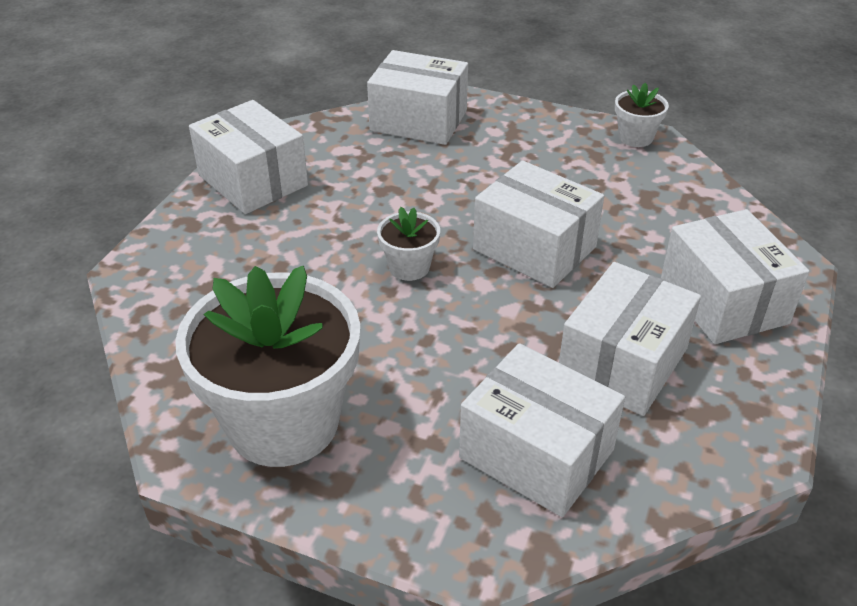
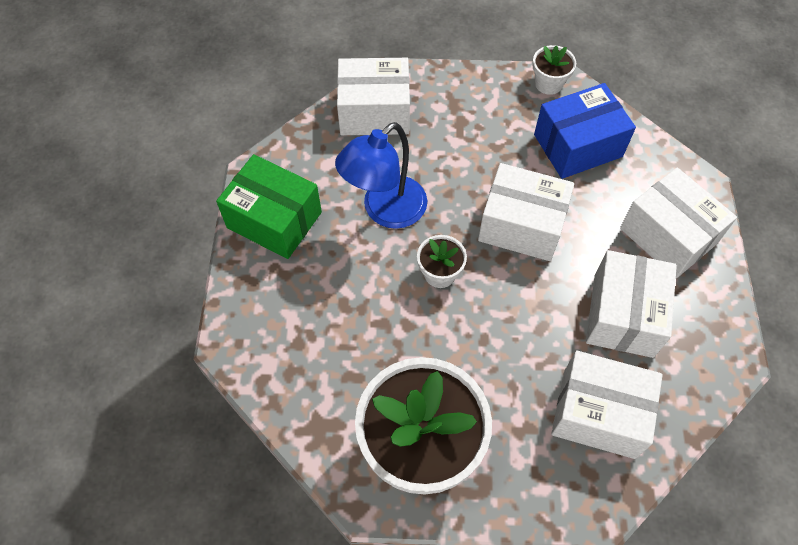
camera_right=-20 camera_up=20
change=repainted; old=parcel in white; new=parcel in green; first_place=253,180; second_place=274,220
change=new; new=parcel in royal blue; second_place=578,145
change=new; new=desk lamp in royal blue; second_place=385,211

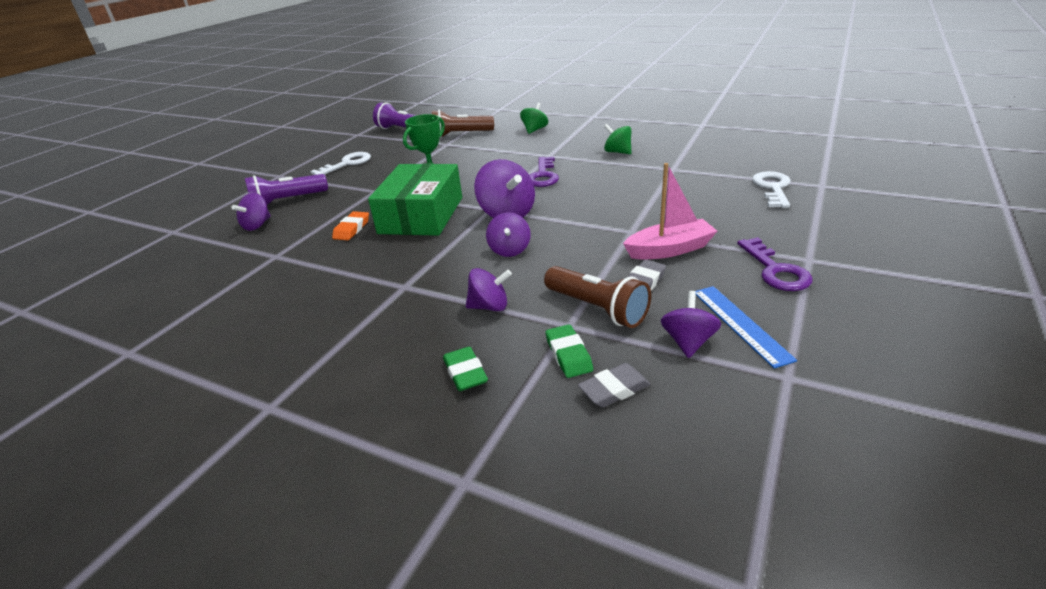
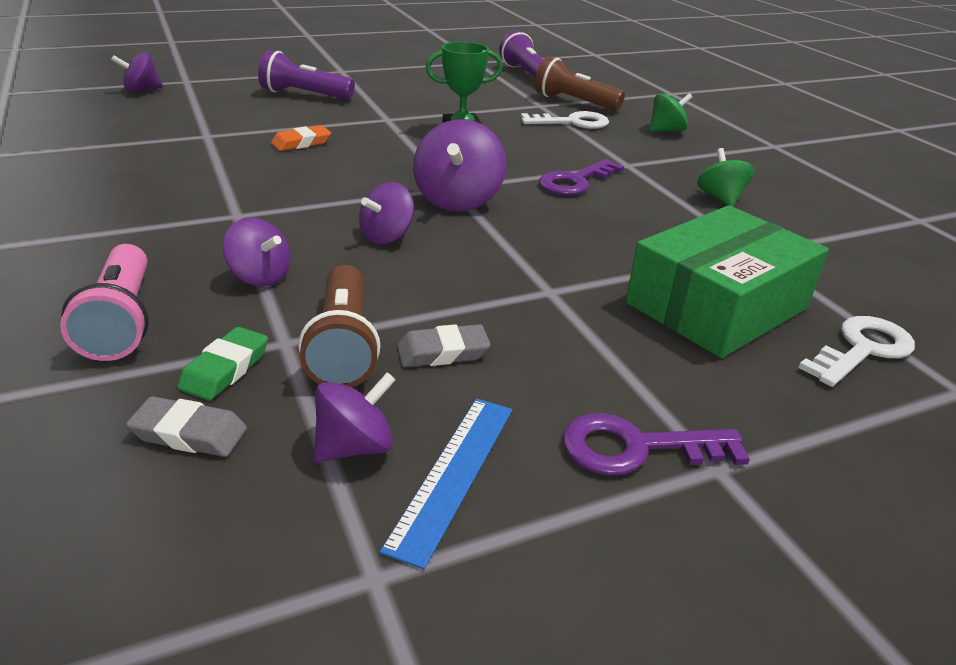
camera_right=35 camera_up=0
change=shifted; old=key in white; first_place=347,164; second_place=572,122
change=shifted; old=parcel in green; first_place=421,215; second_place=717,306
change=gone; old=toy boat in rosy; first_place=670,249
change=shifted; old=whirligig in purple; first_place=257,225; second_place=141,90
change=rotated; old=key in purple; first_place=775,270; second_place=637,448; degrees=60
change=swapped; old=gum eraser in green; new=flashlight in rosy; first_place=465,373; second_place=122,321

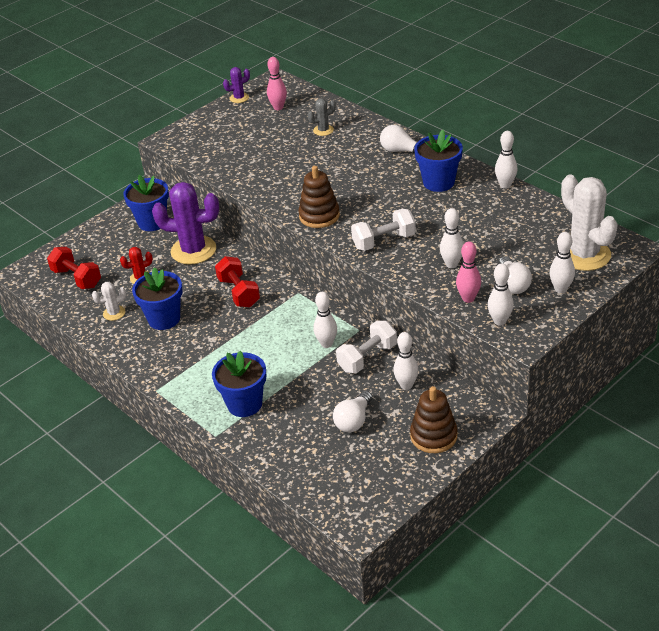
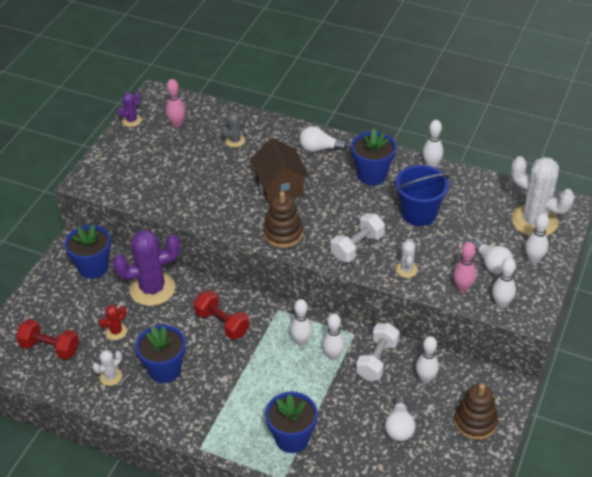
camera_right=-25 camera_up=5
change=shifted; old=skittle in white; first_place=451,264; second_place=301,341
change=new; new=house in brown; second_place=279,187
change=new; new=bucket in royal blue; second_place=419,213
change=new; new=saguaro cactus in white; second_place=406,269

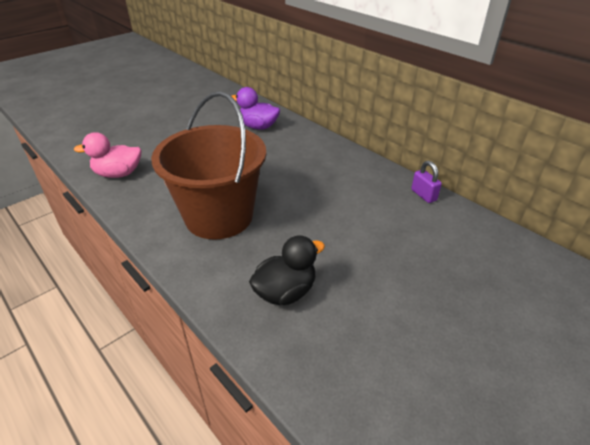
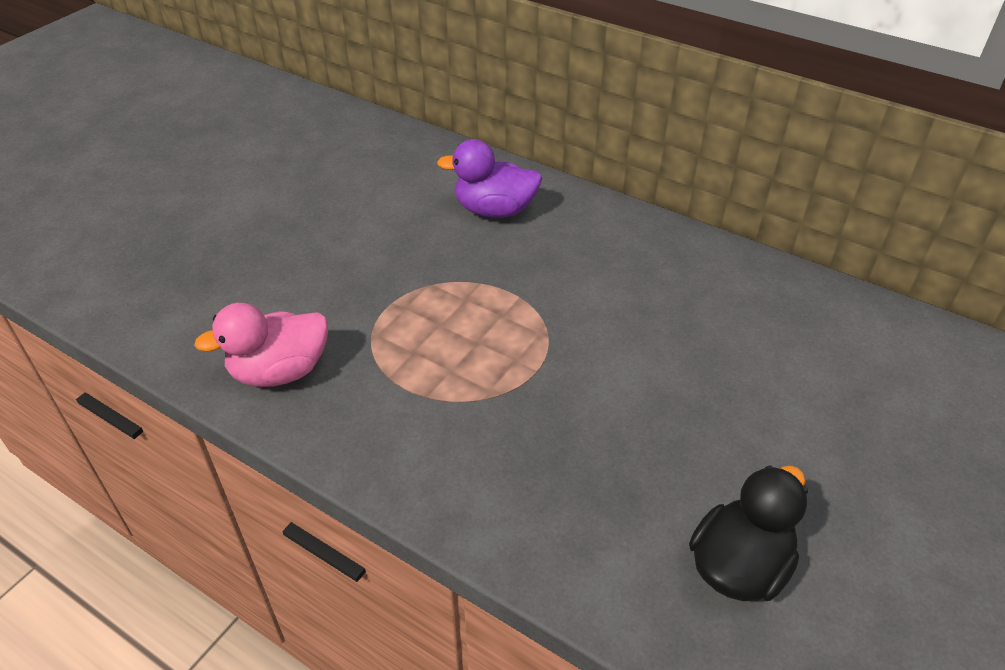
camera_right=-15 camera_up=5
change=gone; old=bucket in brown; first_place=219,216
change=gone; old=padlock in purple; first_place=423,195

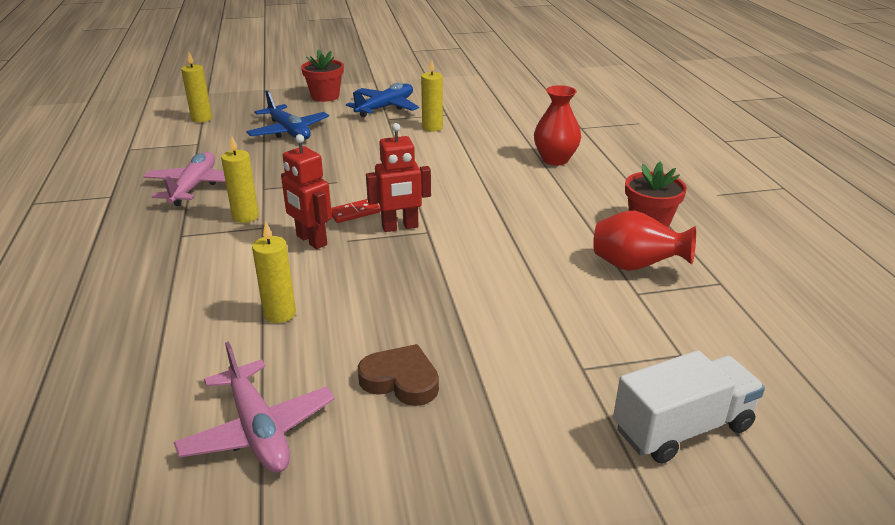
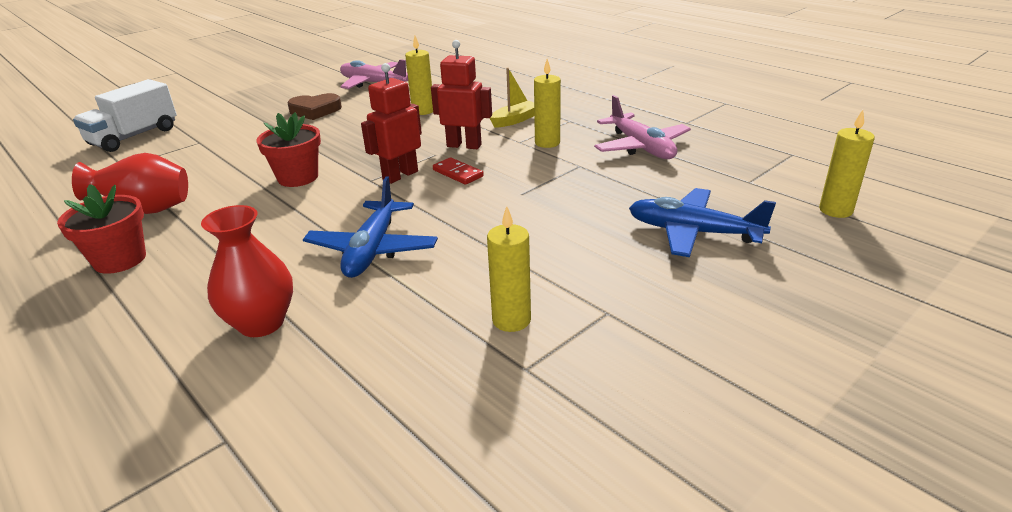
camera_right=150 camera_up=0
change=shifted; old=flower pot in red; first_place=325,96; second_place=298,177
change=shifted; old=plane in royal blue; first_place=385,107; second_place=372,249
change=rotated; old=domino piece in red; first_place=354,213; second_place=458,173; degrees=-75
change=new; new=toy boat in golden; second_place=514,120

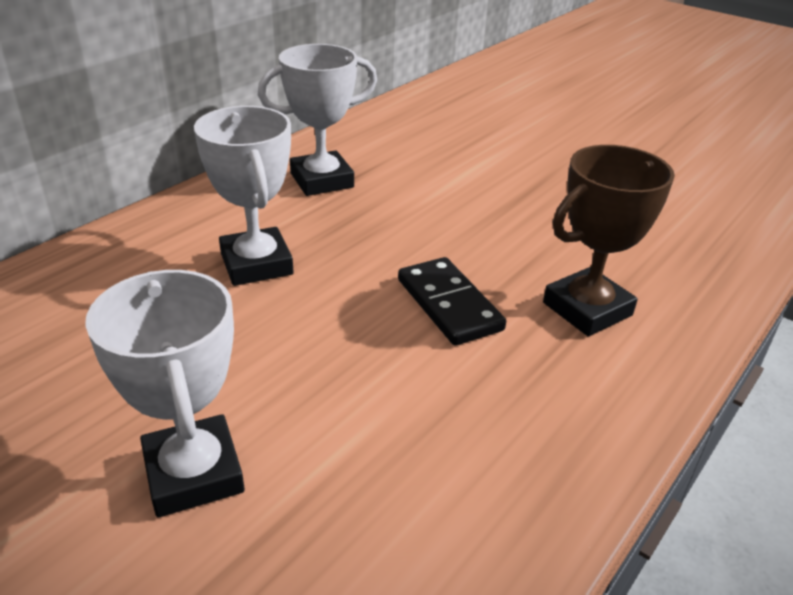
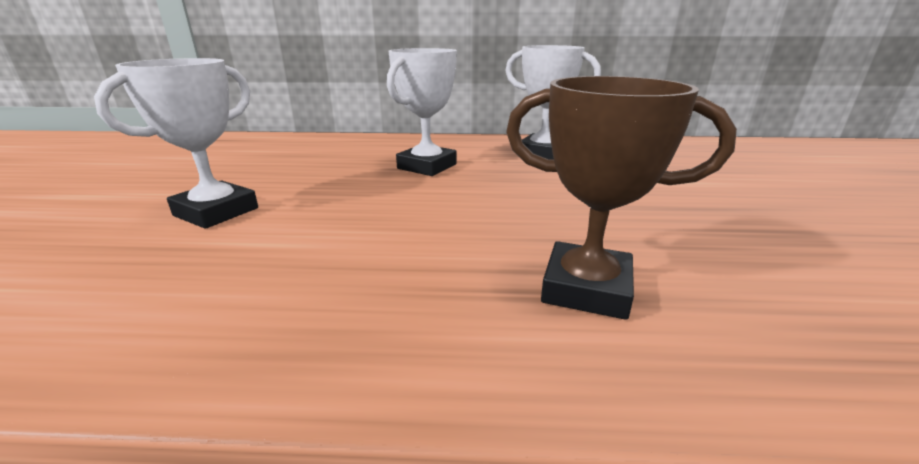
camera_right=55 camera_up=-10
change=gone; old=domino piece in ebony; first_place=449,304

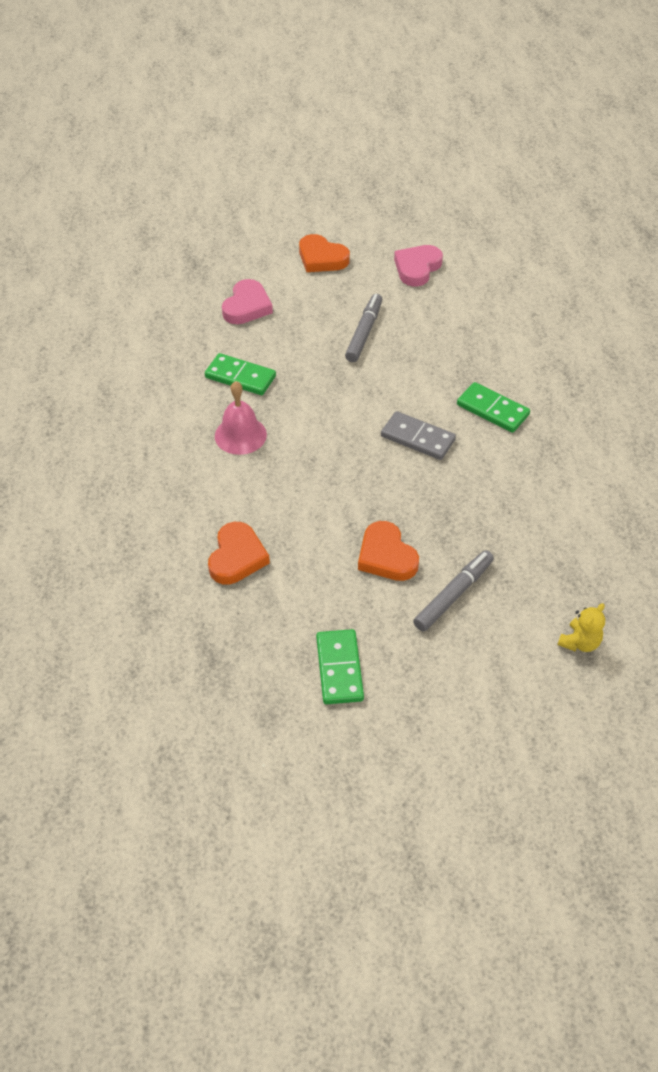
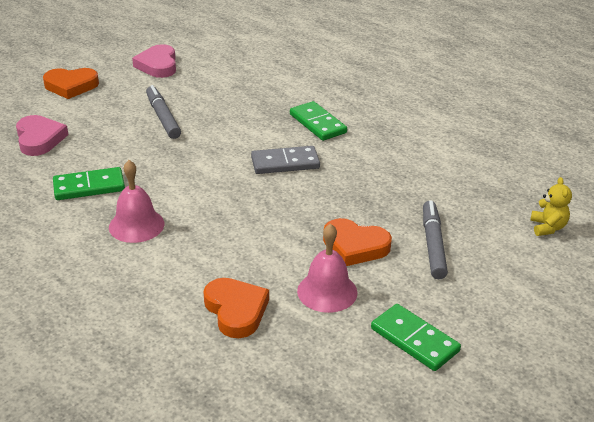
camera_right=-40 camera_up=-15
change=rotated; old=domino piece in green; first_place=492,410; second_place=317,123; degrees=60
change=new; new=school bell in rosy; second_place=327,291

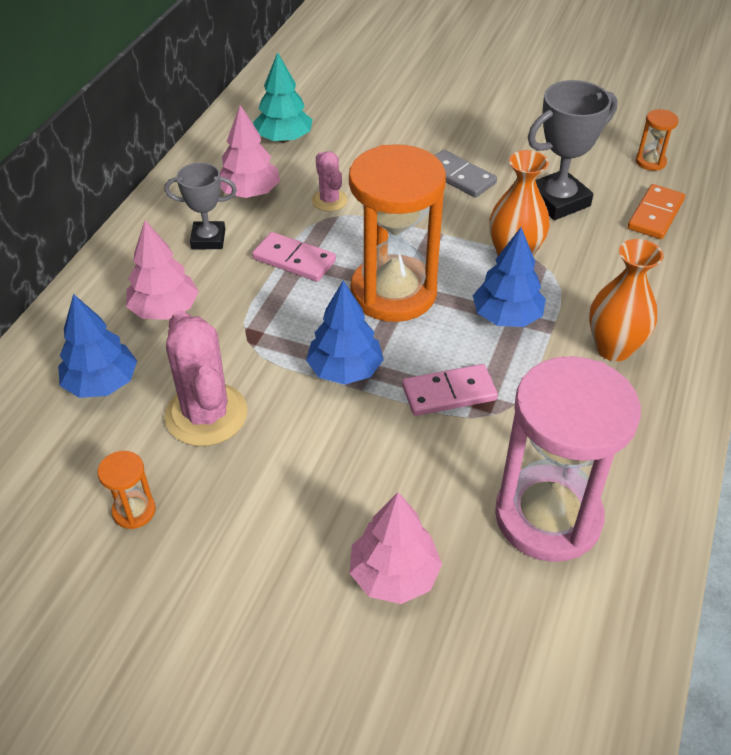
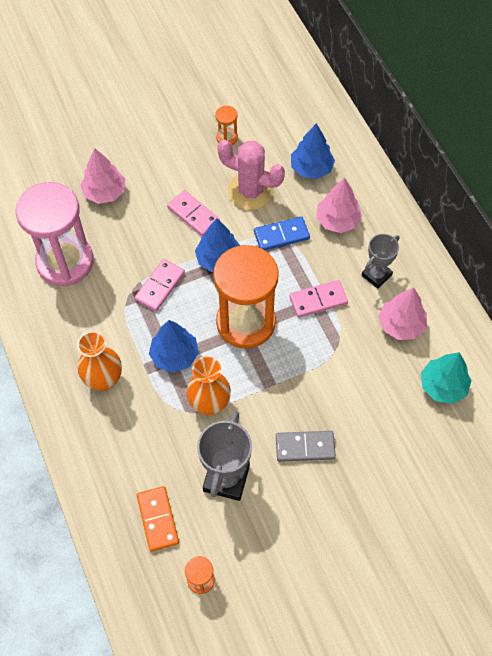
camera_right=135 camera_up=15
change=gone; old=saguaro cactus in rosy; first_place=329,200
change=new; new=domino piece in rosy; second_place=193,214
change=new; new=domino piece in royal blue; second_place=281,235

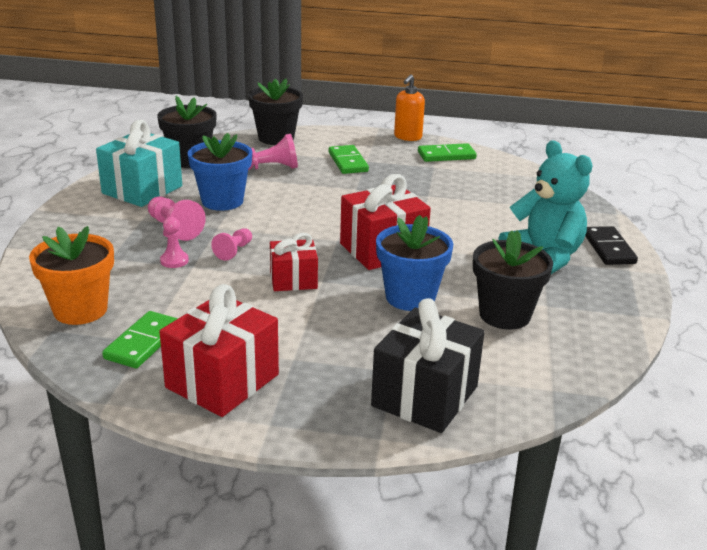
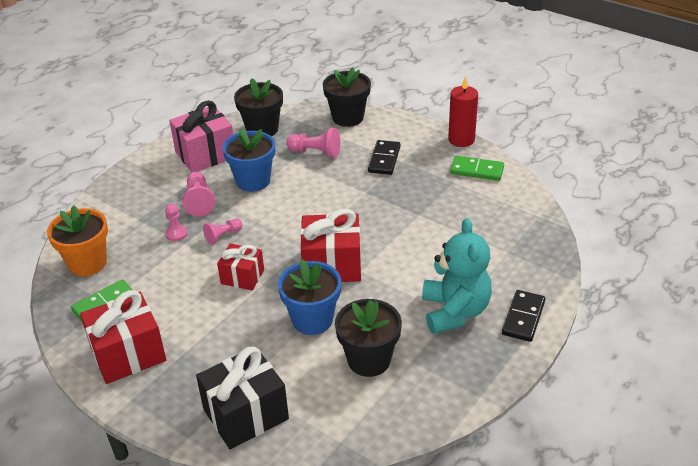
camera_right=30 camera_up=10
change=swapped; old=soap dispenser in bright orange; new=wax candle in red; first_place=407,137; second_place=461,140
change=repainted; old=wrapped gift in aqua; new=wrapped gift in rosy; first_place=142,190; second_place=205,154
change=repainted; old=domino piece in green; new=domino piece in ebony; first_place=348,162; second_place=384,159

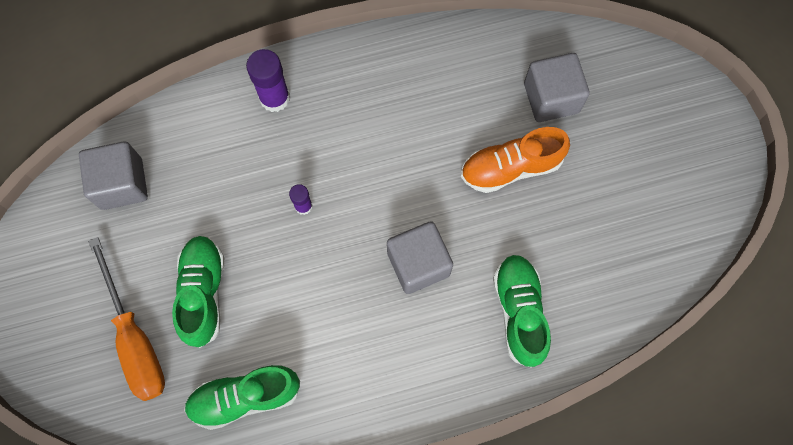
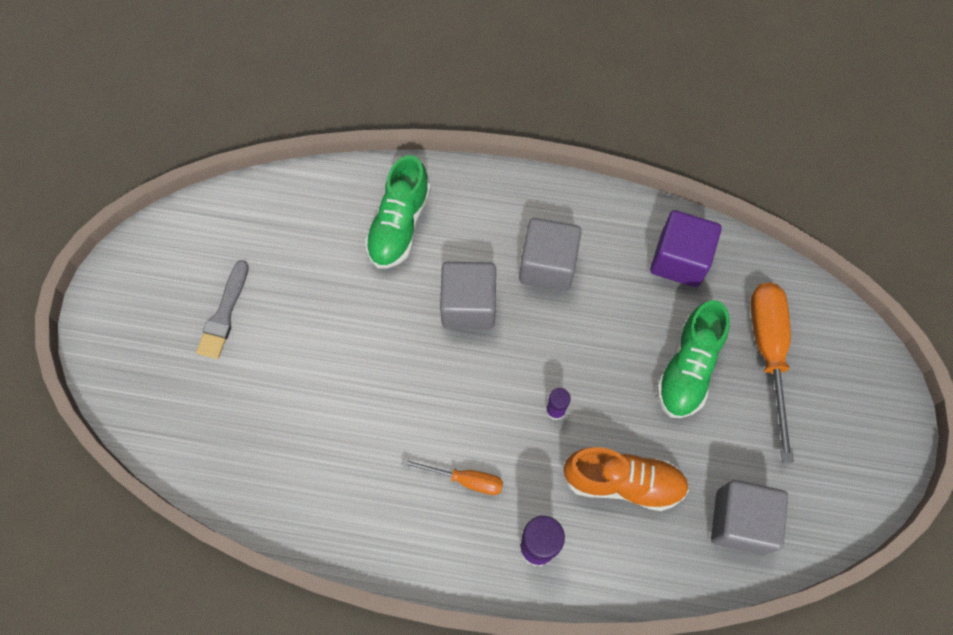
camera_right=-155 camera_up=-5
change=shifted; old=solid cube in grey; first_place=551,98; second_place=547,265
change=shifted; old=sneaker in bright orange; first_place=510,167; second_place=623,482
change=swapped; old=sneaker in green; new=solid cube in purple; first_place=245,397; second_place=679,260
change=new; new=paint brush in grey; second_place=224,314
change=new; new=flat screwdriver in bright orange; second_place=465,479

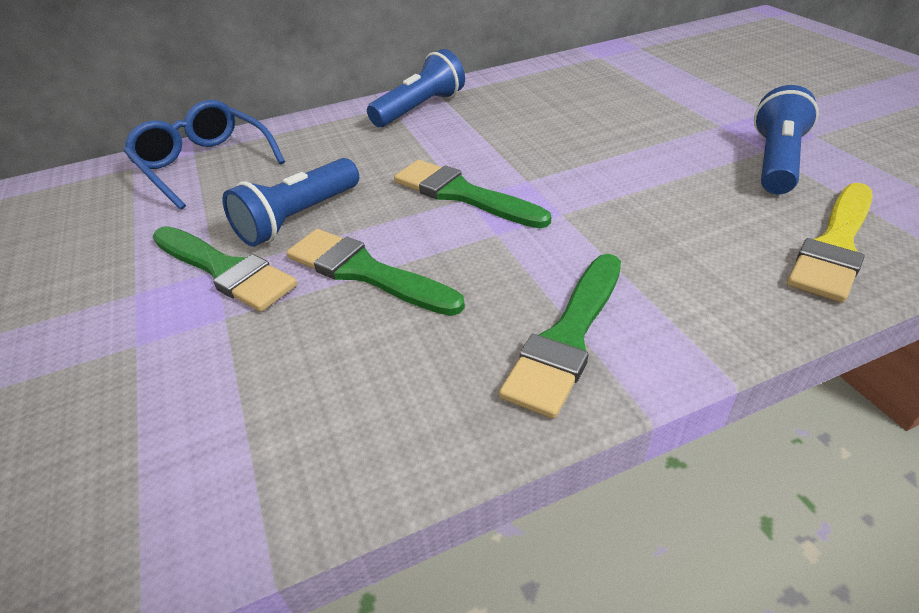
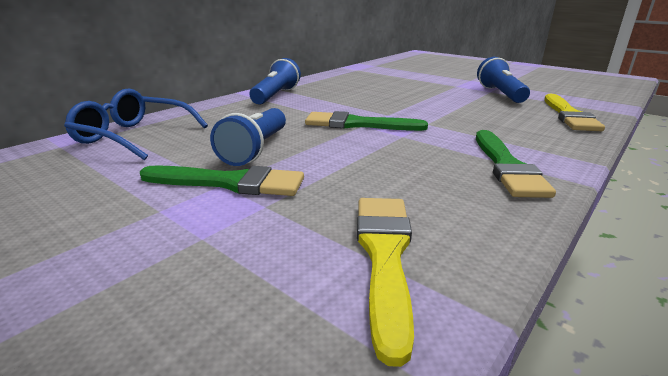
camera_right=-30 camera_up=-15
change=gone; old=paint brush in green; first_place=366,272
change=new; new=paint brush in golden; second_place=384,256

